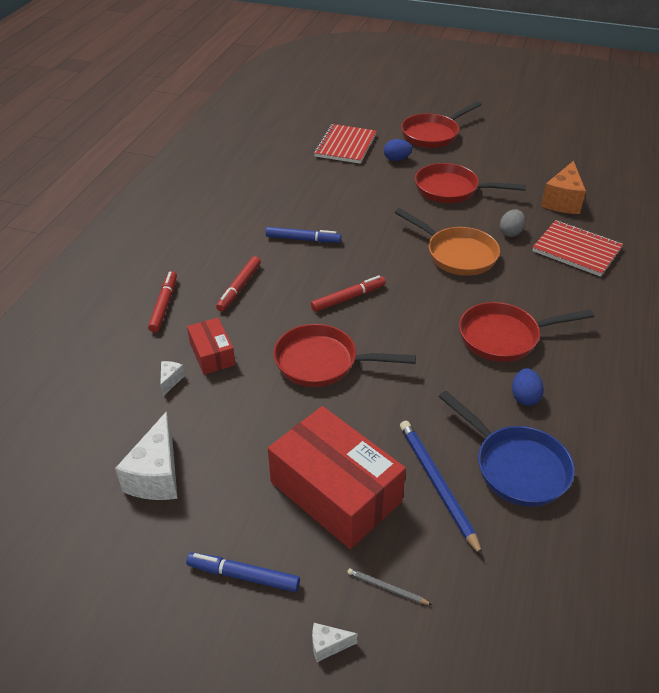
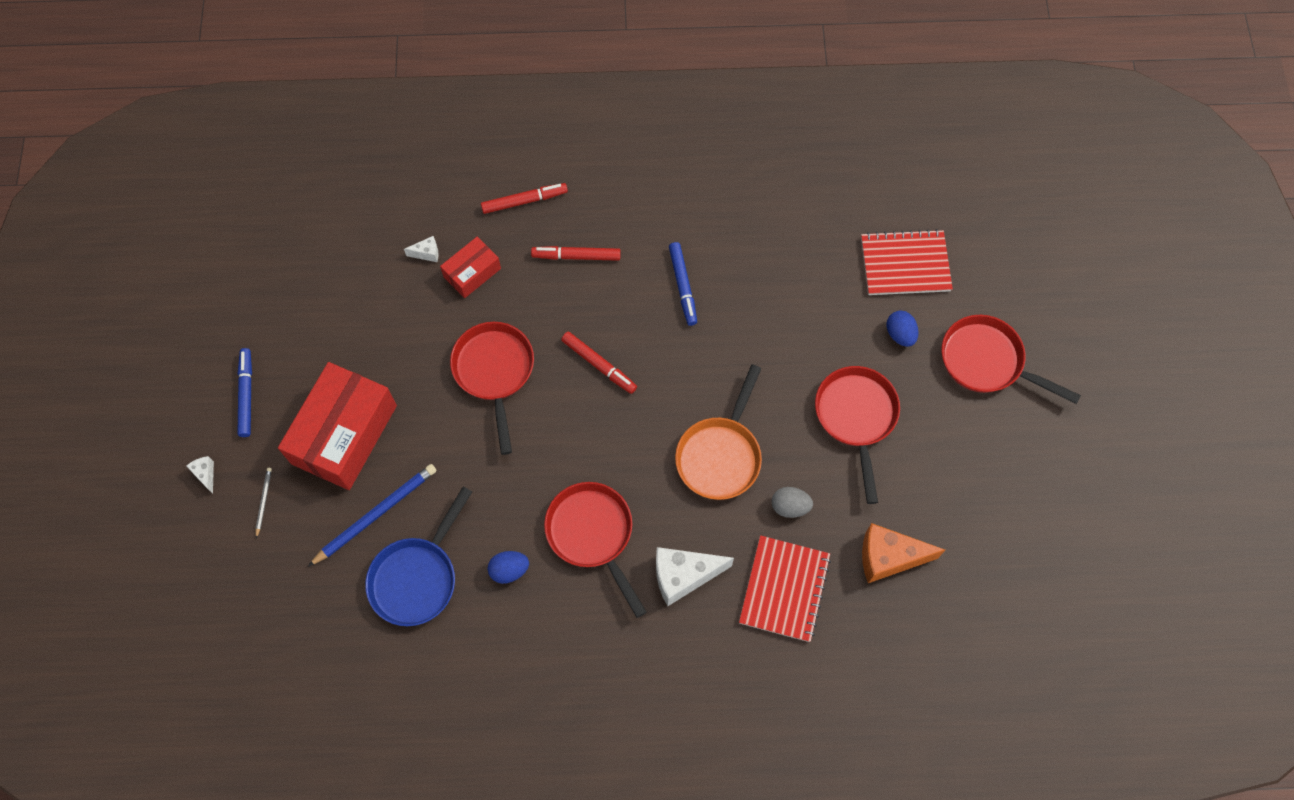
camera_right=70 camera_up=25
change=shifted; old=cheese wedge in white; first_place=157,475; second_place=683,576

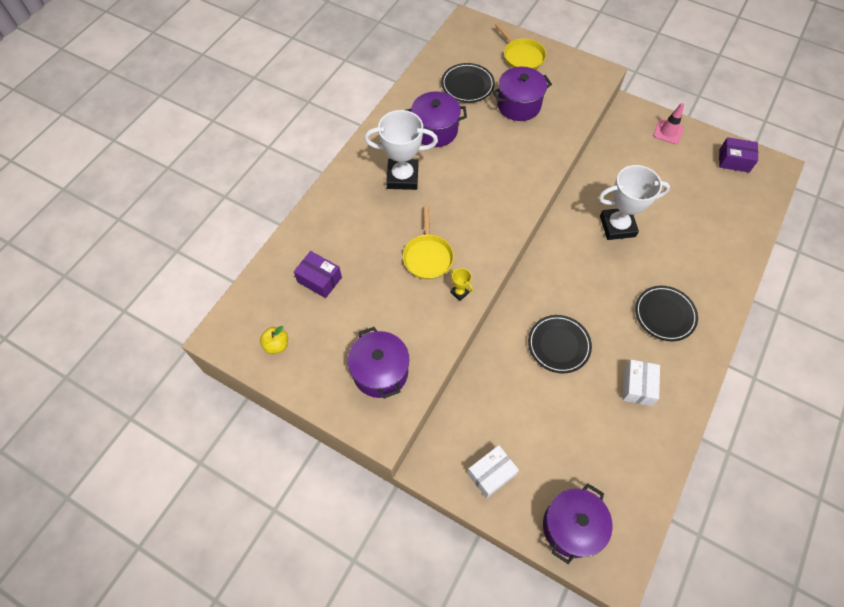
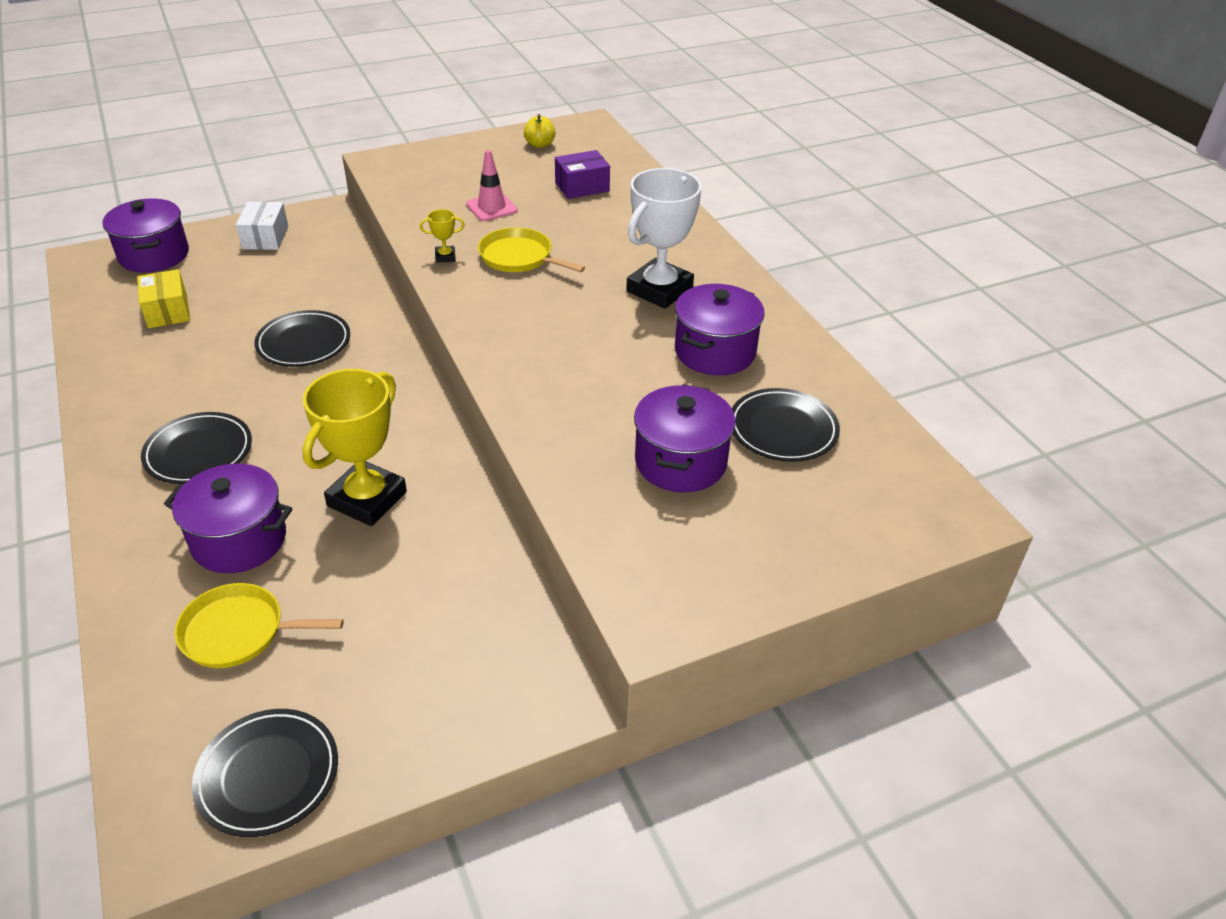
camera_right=125 camera_up=-20
change=shifted; old=pan in golden; first_place=522,56; second_place=238,632
change=shifted; old=traffic cone in rosy; first_place=668,132; second_place=491,207
change=swapped; old=parcel in purple; new=dinner plate in ebony; first_place=734,161; second_place=268,775
change=repainted; old=prize cup in white; new=prize cup in golden; first_place=617,226; second_place=367,499
change=shifted; old=pot in purple; first_place=380,372; second_place=239,540
change=gone; old=parcel in white; first_place=637,386
change=new; new=parcel in golden; second_place=168,311

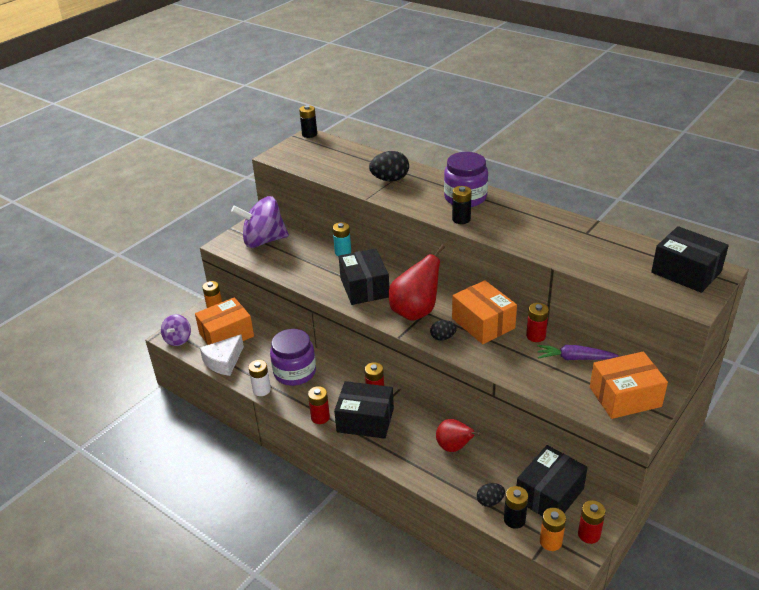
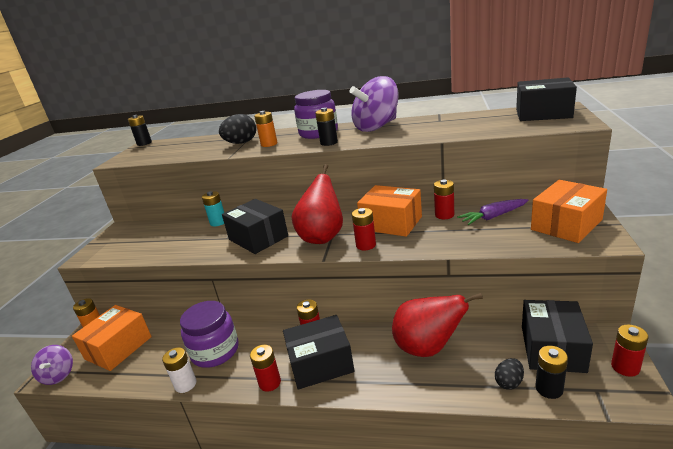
camera_right=-25 camera_up=-10
change=shifted; old=whirligig in purple; first_place=263,241; second_place=376,127
change=swapped; old=egg shape in ebony; new=AA battery in red; first_place=443,337; second_place=366,245
change=gone; old=cheese wedge in white; first_place=224,361
change=scaled; old=toy pear in red; first_place=454,447; second_place=428,348; factor=1.58
change=shifted; old=AA battery in bright orange; first_place=550,542; second_place=269,144

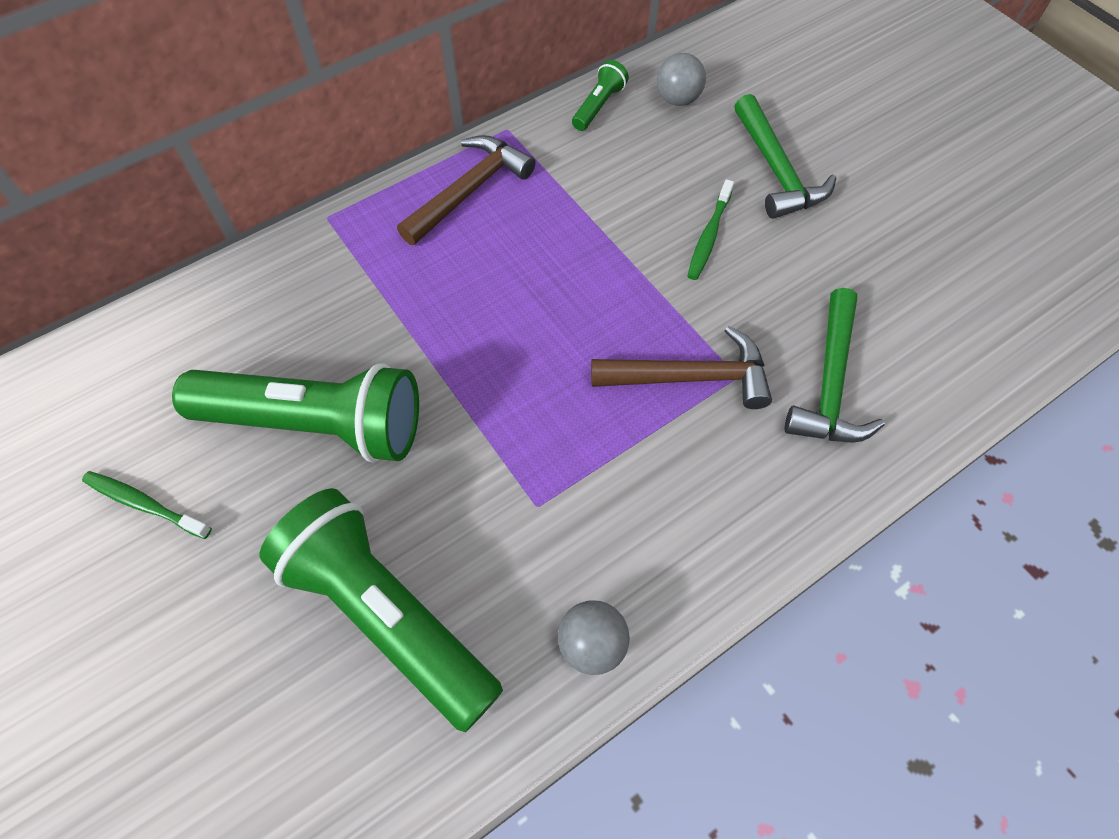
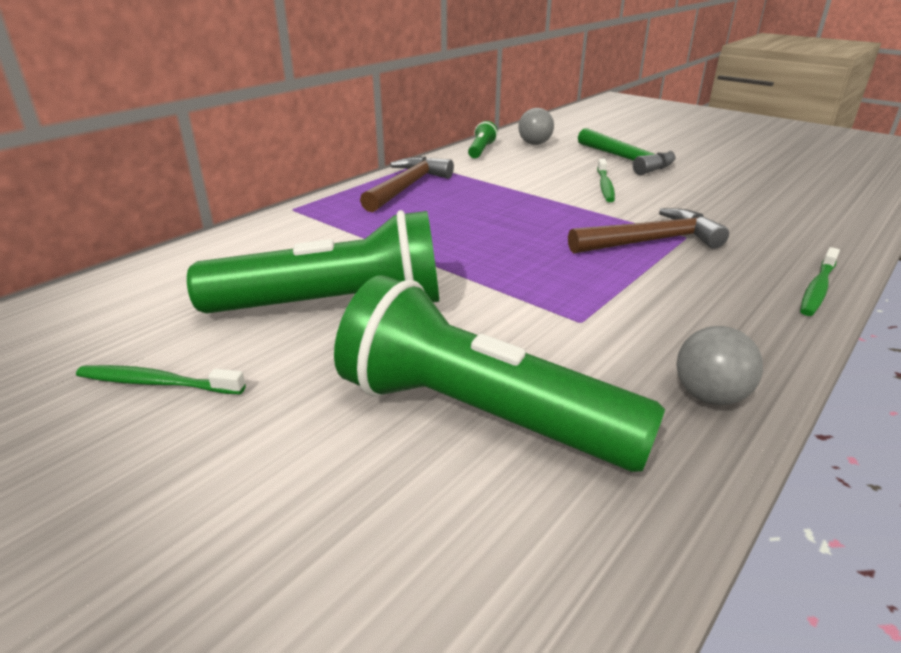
camera_right=-15 camera_up=-30
change=gone; old=claw hammer in green; first_place=830,383
change=new; new=toothbrush in green; second_place=817,288

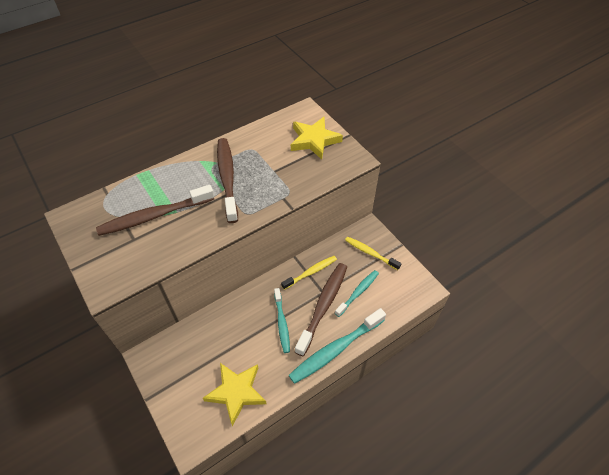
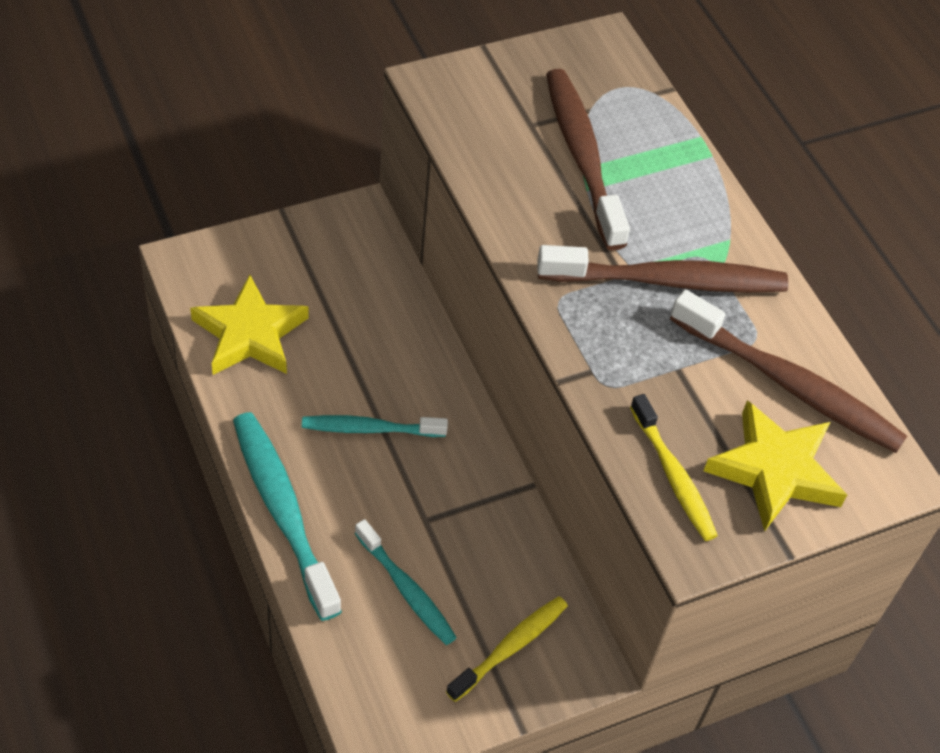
camera_right=95 camera_up=0
change=shifted; old=toothbrush in golden; first_place=311,272; second_place=673,476
change=shifted; old=toothbrush in brown; first_place=323,306; second_place=790,385

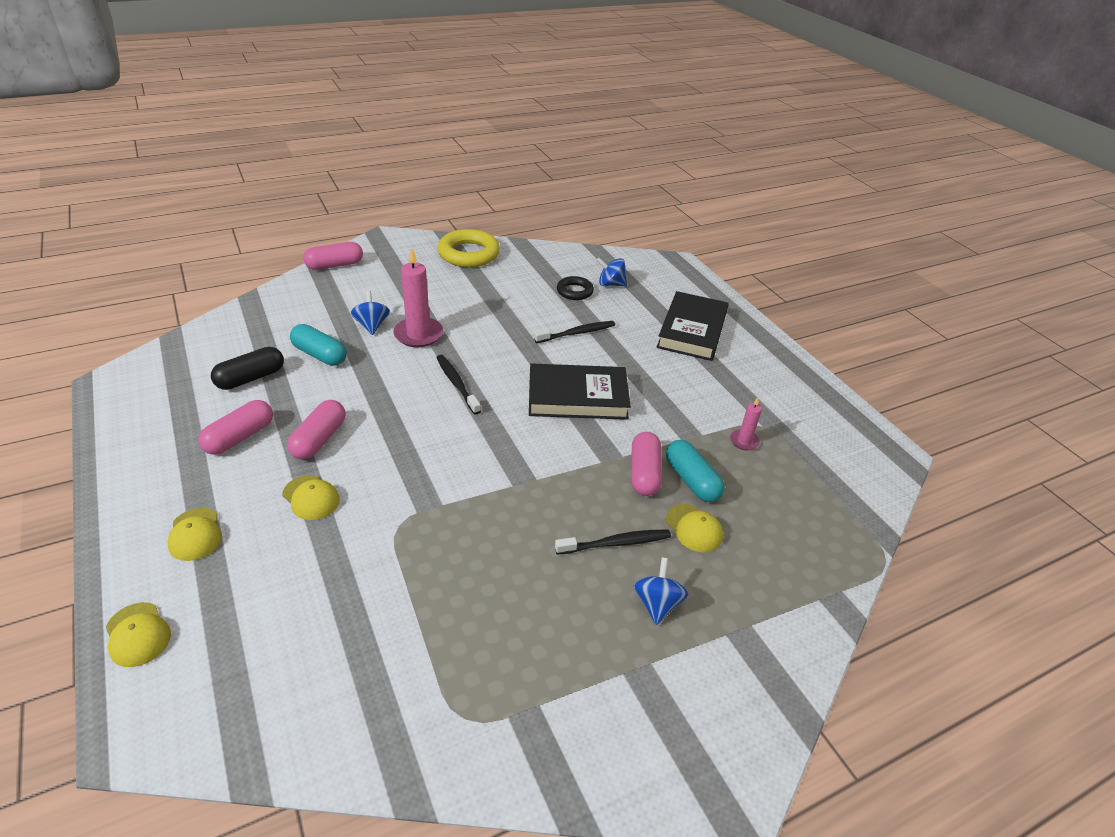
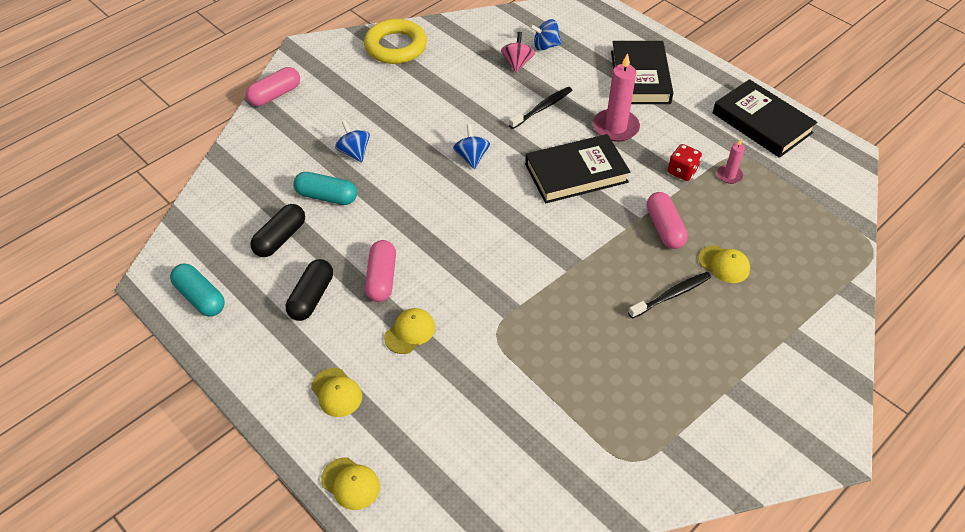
camera_right=-15 camera_up=10
change=shifted; old=wax candle in rosy; first_place=418,334; second_place=615,127
change=swapped; old=hoop in ebony; new=whirligig in rosy; first_place=574,291; second_place=517,63
change=gone; old=toothbrush in ebony; first_place=457,384
change=repainted; old=pill in rosy; new=pill in ebony; first_place=240,437; second_place=311,297
change=shifted; old=pill in aqua; first_place=691,480; second_place=200,297
change=rotated; old=baseball cap in golden; first_place=311,497; second_place=410,332; degrees=-75
change=shifted; old=whirligig in royal blue; first_place=657,603; second_place=471,157
change=new; new=hardcover in ebony; second_place=762,123
change=new; new=dice in red; second_place=682,171

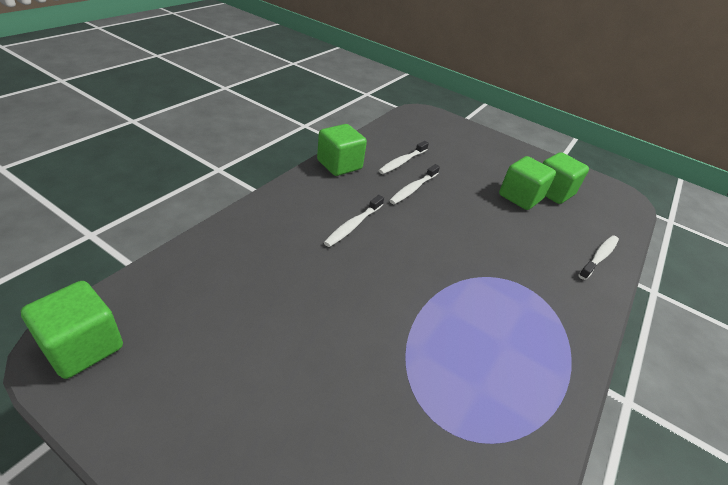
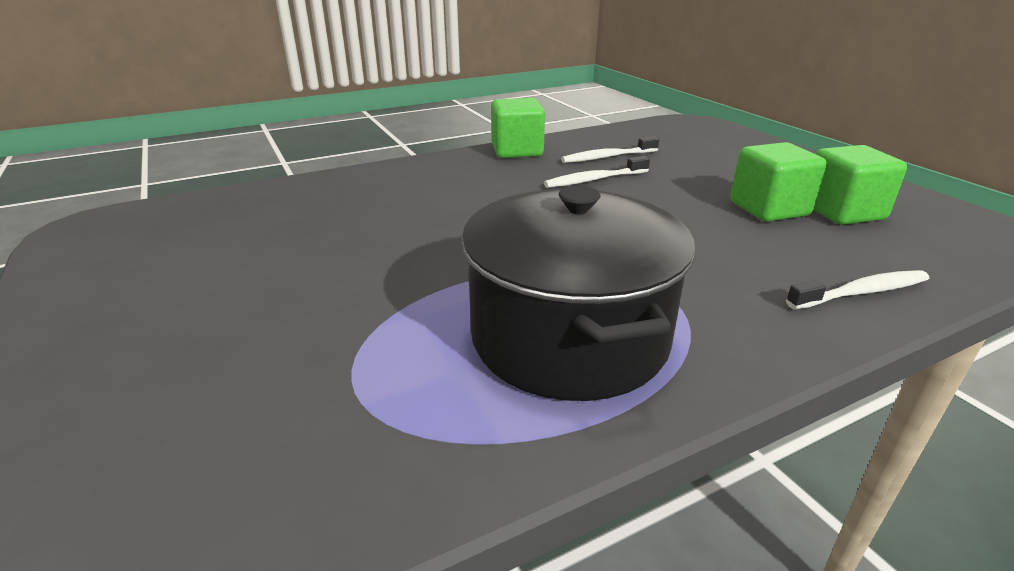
camera_right=35 camera_up=-10
change=gone; old=toothbrush in white; first_place=353,225
change=gone; old=solid cube in green; first_place=83,346
change=new; new=pot in ebony; second_place=569,338

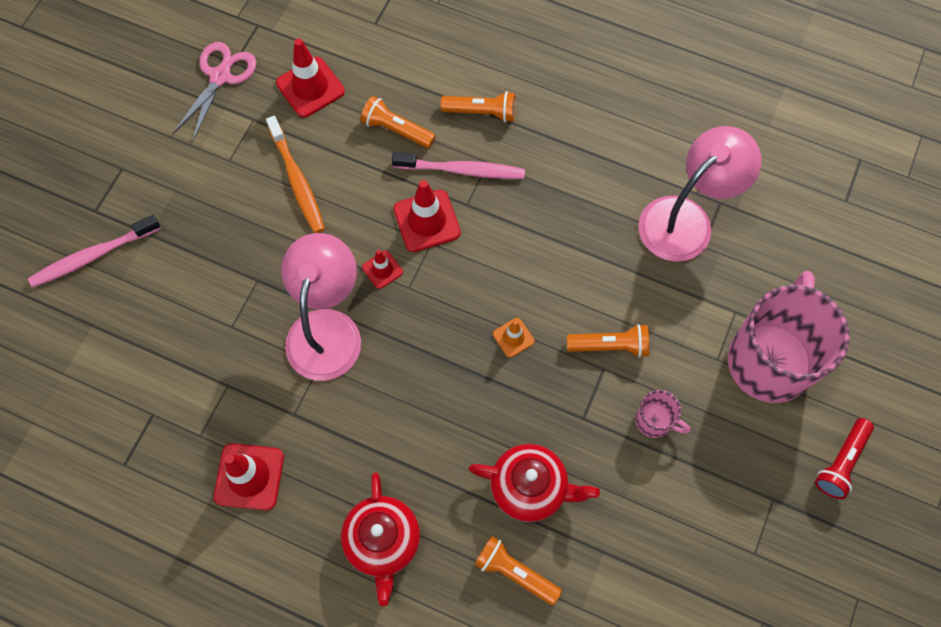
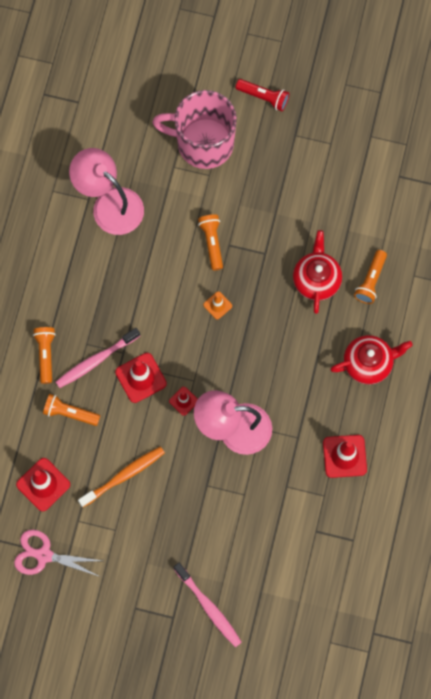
camera_right=-100 camera_up=5
change=rotated; old=flashlight in bright orange; first_place=396,130; second_place=70,413; degrees=90
change=rotated; old=toothbrush in rosy; first_place=462,170; second_place=96,360; degrees=-120
change=gone; old=coffee mug in rosy; first_place=654,421

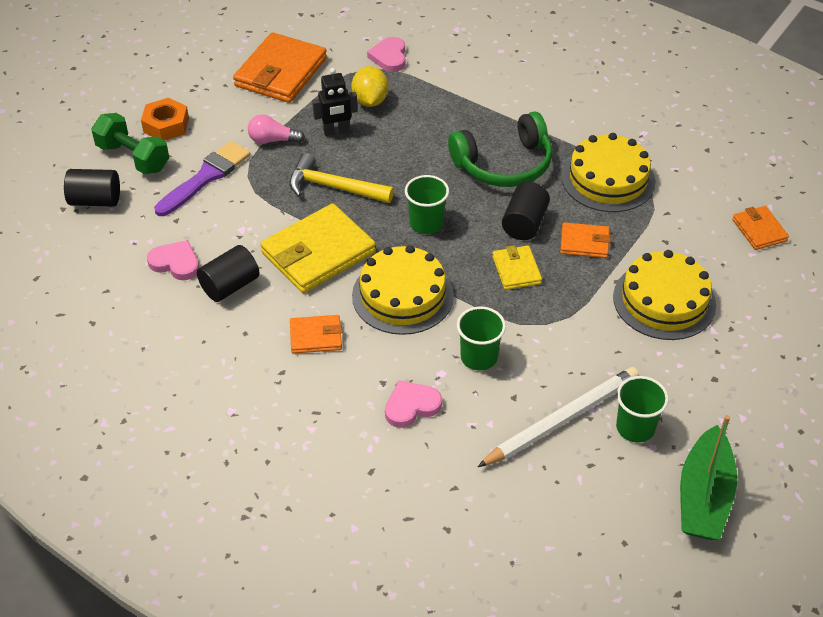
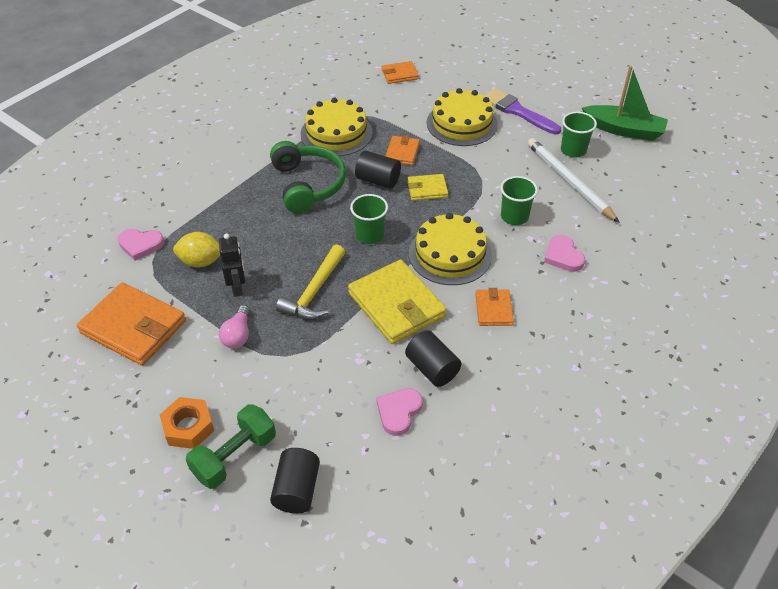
camera_right=-85 camera_up=0
change=shifted; old=paint brush in purple; first_place=206,177; second_place=517,111

